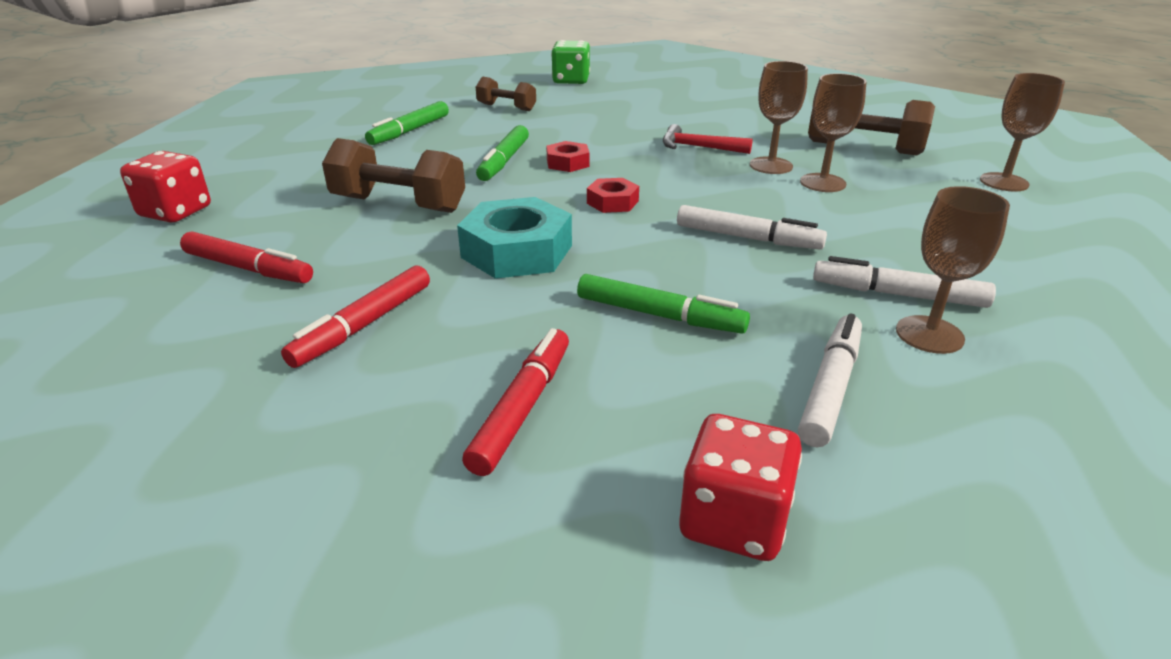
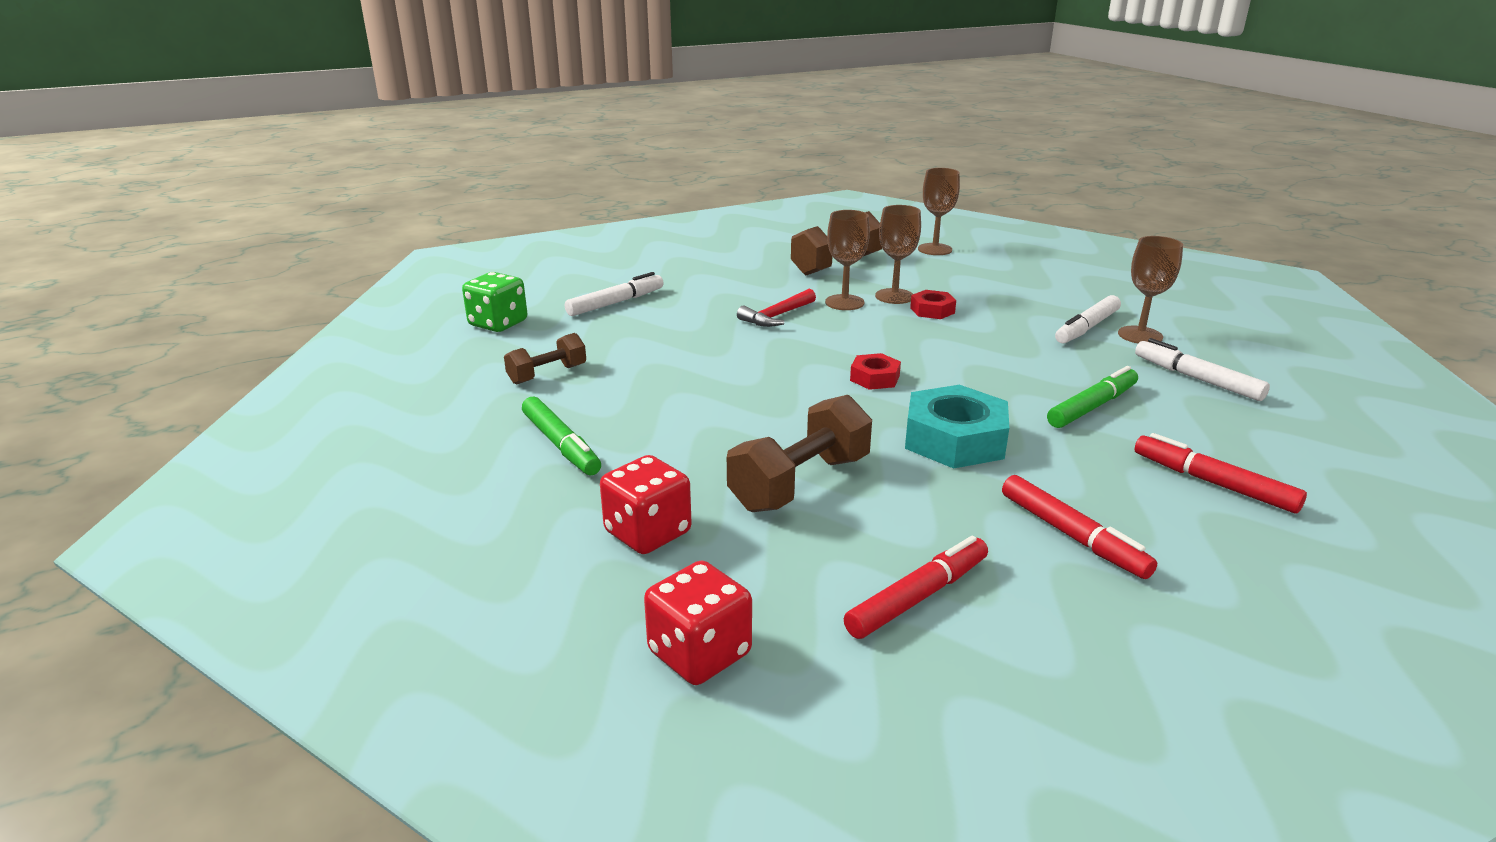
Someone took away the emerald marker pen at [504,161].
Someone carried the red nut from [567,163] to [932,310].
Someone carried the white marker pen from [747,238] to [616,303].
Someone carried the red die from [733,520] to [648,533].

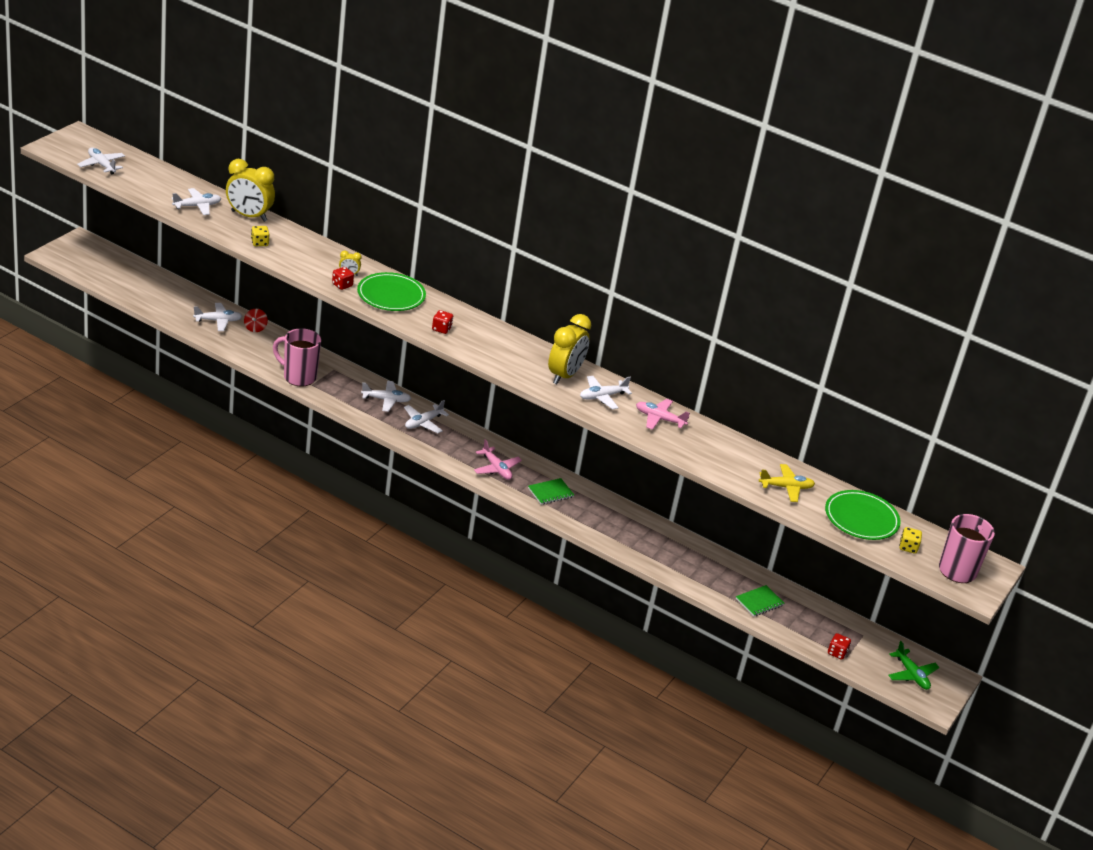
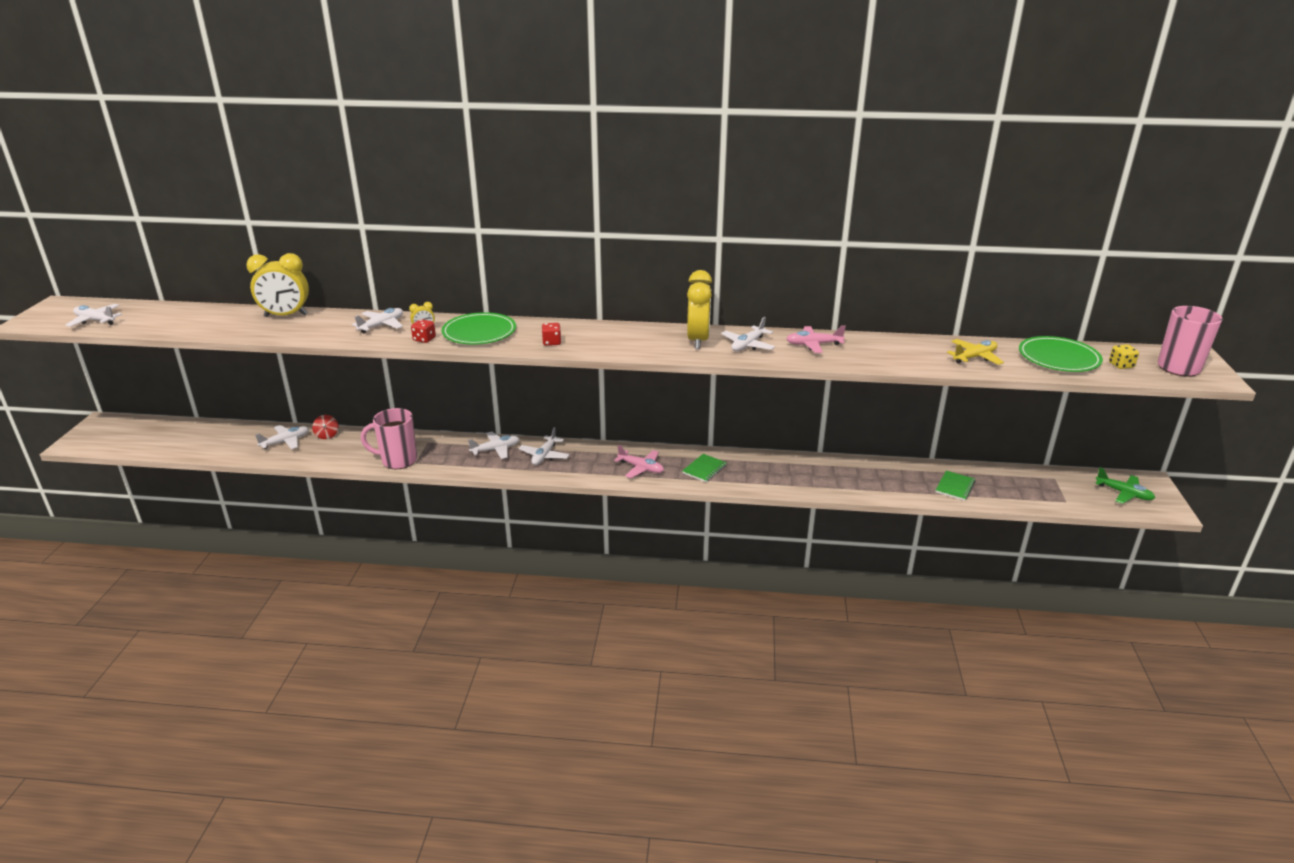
Someone carried the white plane from [197,206] to [382,325].
Someone took away the yellow die at [259,243].
Someone took away the red die at [837,653].

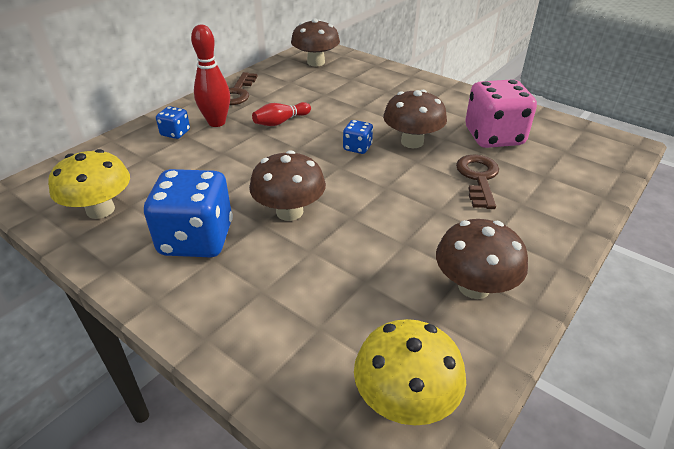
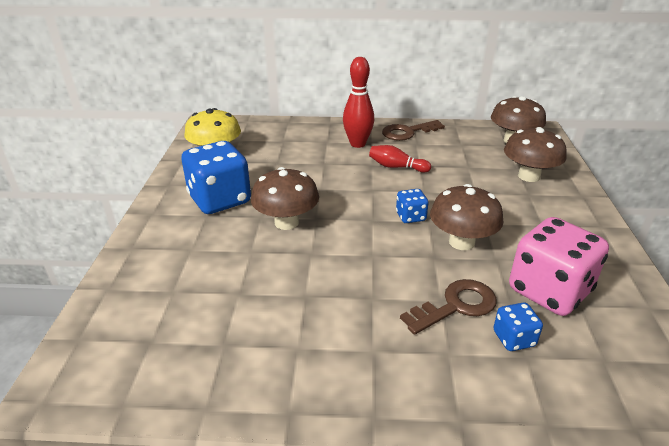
Someone carried the royal blue die from [175,133] to [514,339].
Someone took away the yellow fungus at [405,399].
Someone carried the brown fungus from [474,287] to [529,176].

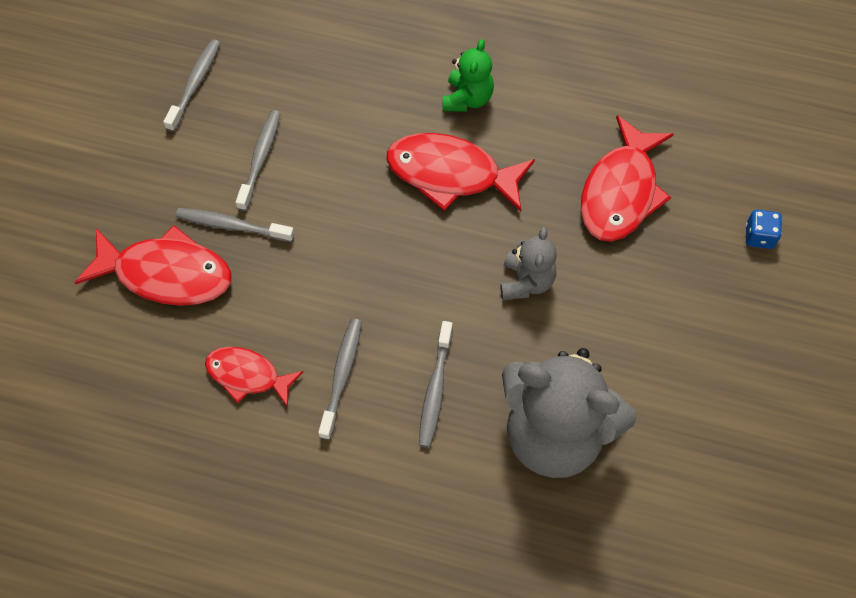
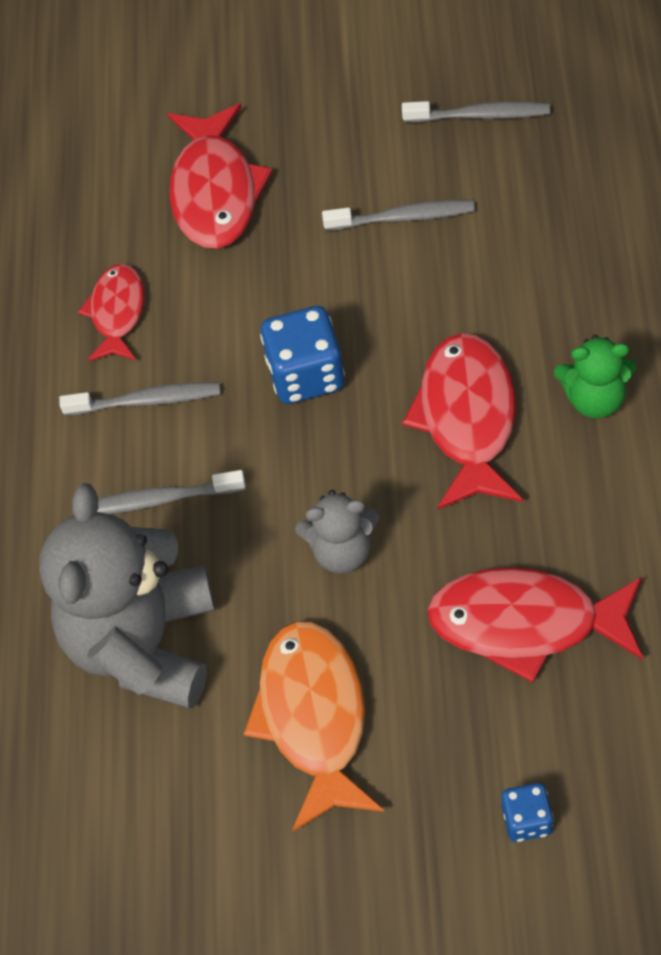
Someone took away the ash-grey dental brush at [232,225].
Someone put down the orange-coloured fish figure at [314,718].
Someone put down the royal blue die at [306,375].

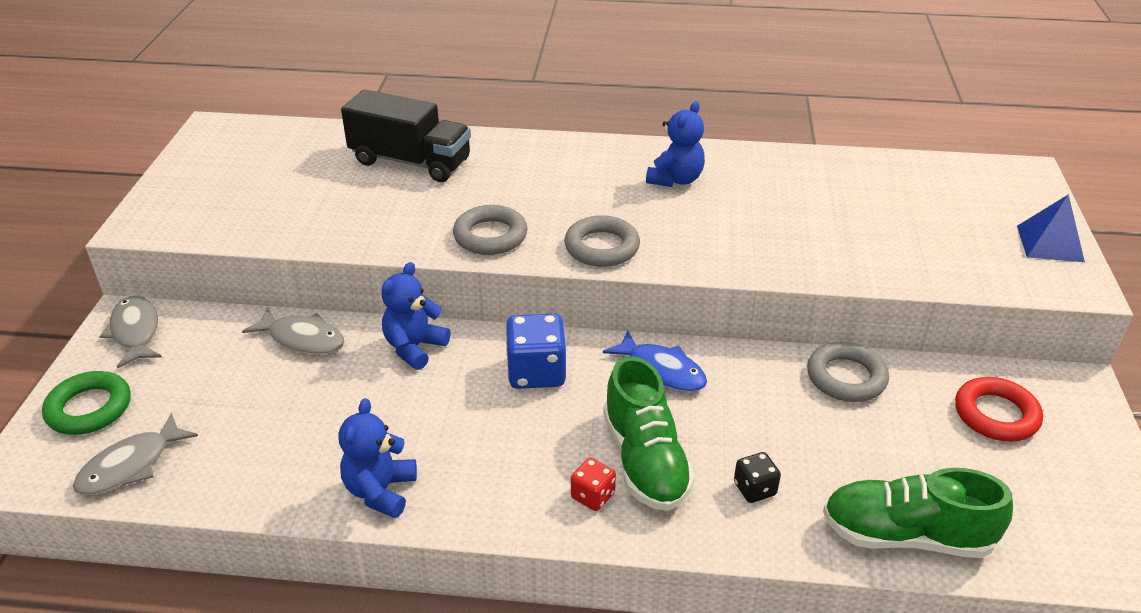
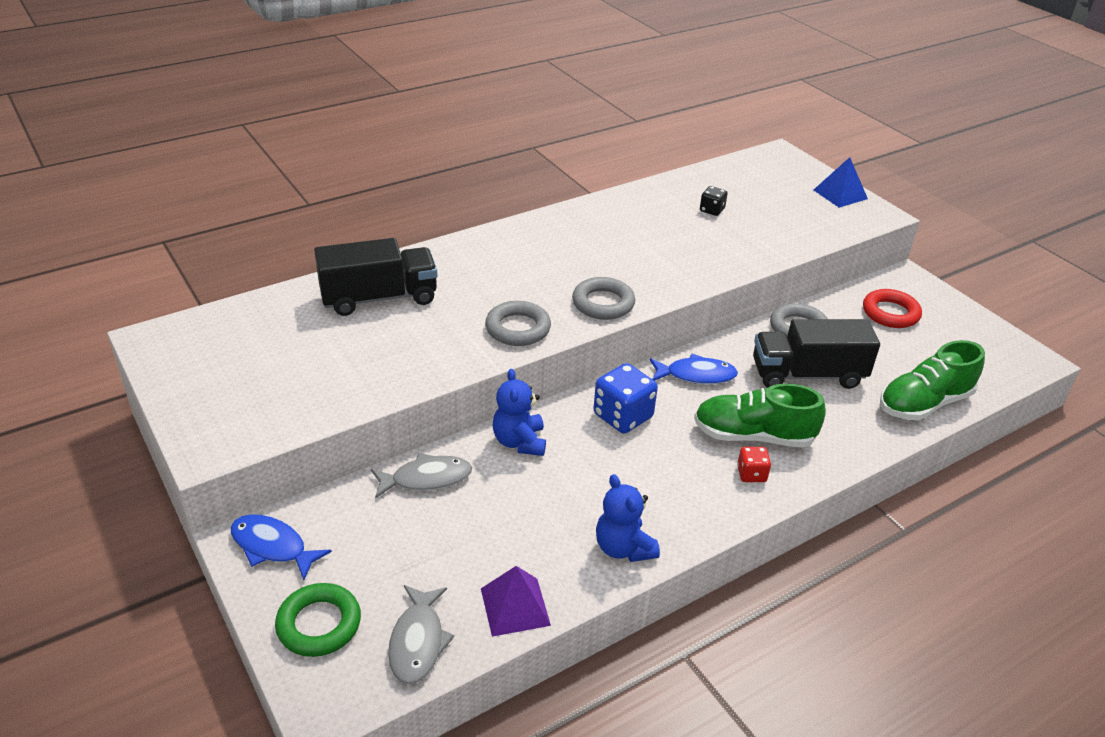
Someone repainted the ash-grey fish figure at [135,332], which became the royal blue fish figure at [273,547].
Someone rotated the emerald lace-up shoe at [645,460] by 150 degrees clockwise.
Someone took away the royal blue teddy at [675,179].
Someone carried the black die from [754,489] to [712,210].
Someone put down the royal purple pyramid at [515,606].
Someone put down the black toy truck at [807,375].

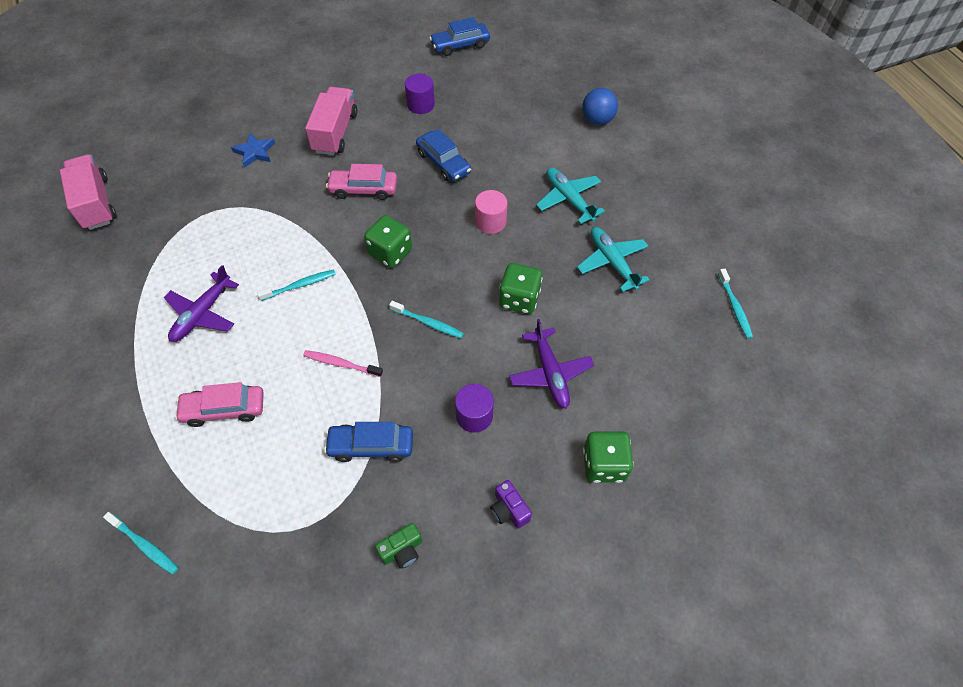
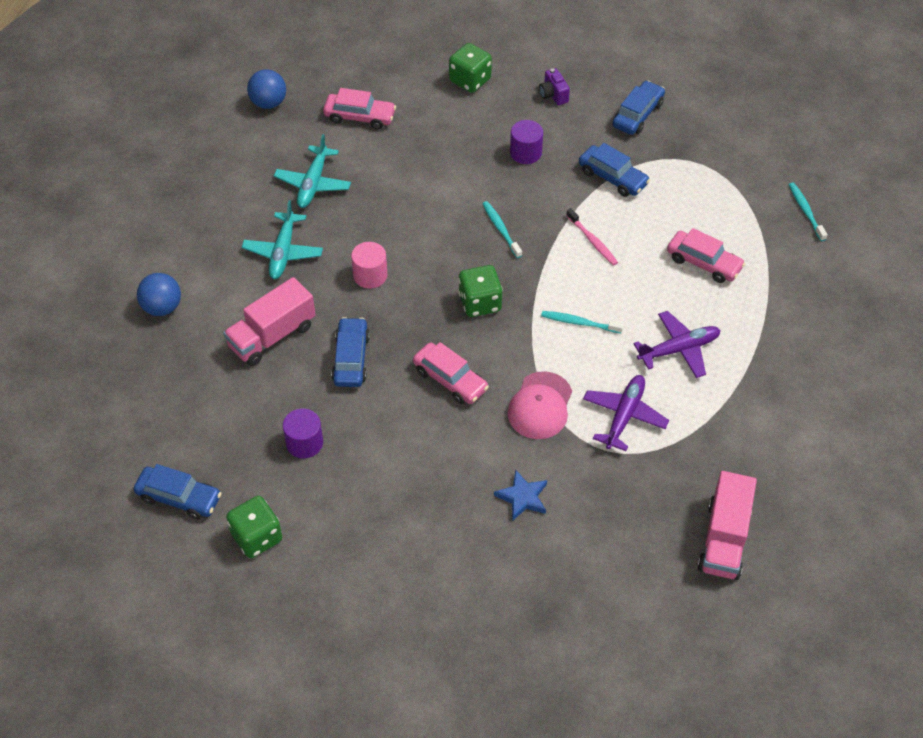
Someone carried the rose-pink toy truck from [335,132] to [272,336].
Someone swapped the emerald camera at [402,550] for the royal blue car at [638,115].
Someone rotated the royal purple camera at [509,510] by 150 degrees clockwise.
Someone carried the emerald die from [519,299] to [257,537].
Someone carried the royal purple plane from [550,373] to [624,416].
Someone swapped the teal dental brush at [734,307] for the royal blue play ball at [268,103].
Someone put down the rose-pink car at [360,117].
Someone put down the rose-pink cap at [540,406].

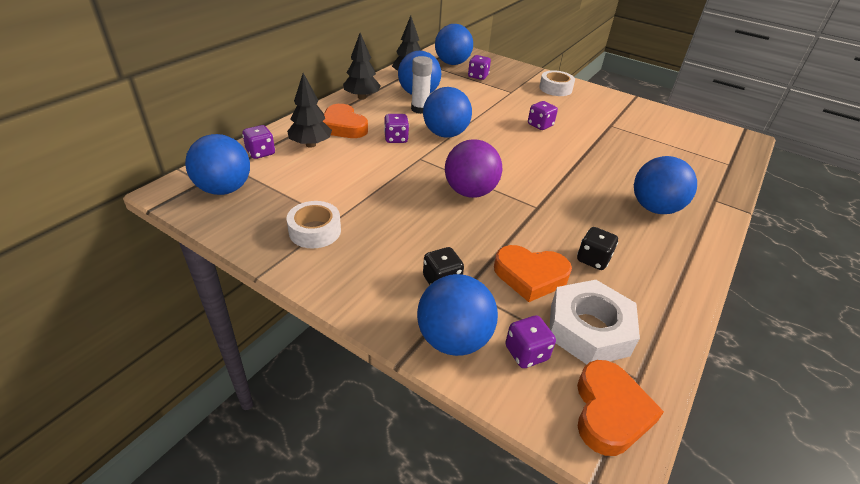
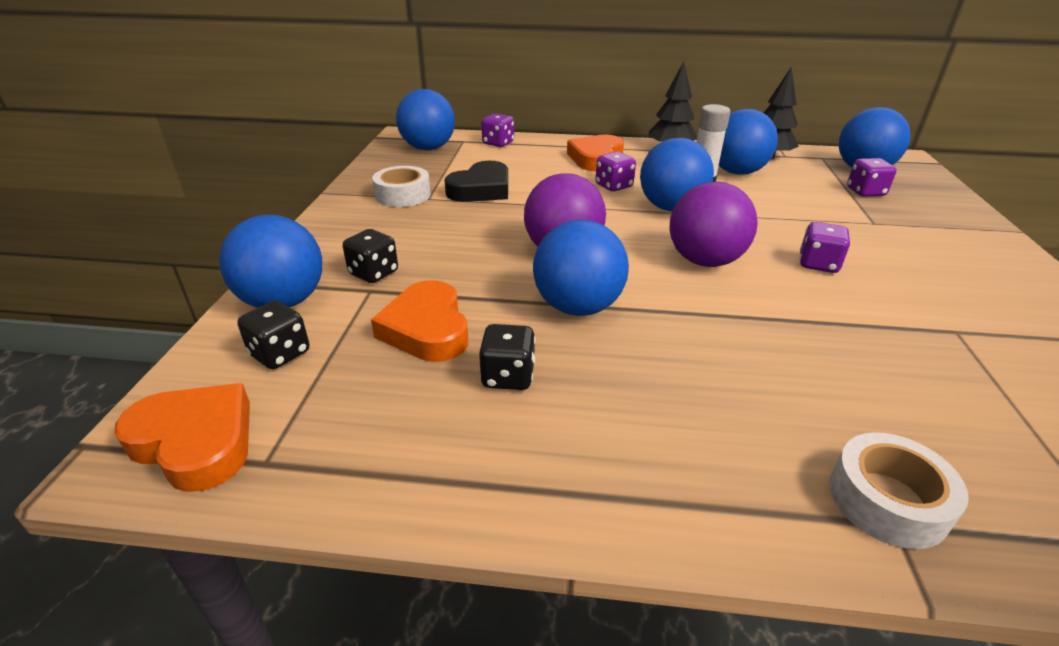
Someone took away the black toy tree at [310,144].
Someone repainted the royal purple die at [526,353], which became the black die at [280,354].
Someone carried the white tape from [555,88] to [887,500].
Someone took away the white nut at [588,329].
Someone rotated the orange-coloured love heart at [609,412] by 135 degrees counterclockwise.
Someone carried the royal blue play ball from [654,208] to [577,307].
Someone put down the black love heart at [481,189].
Someone put down the royal purple play ball at [704,261].

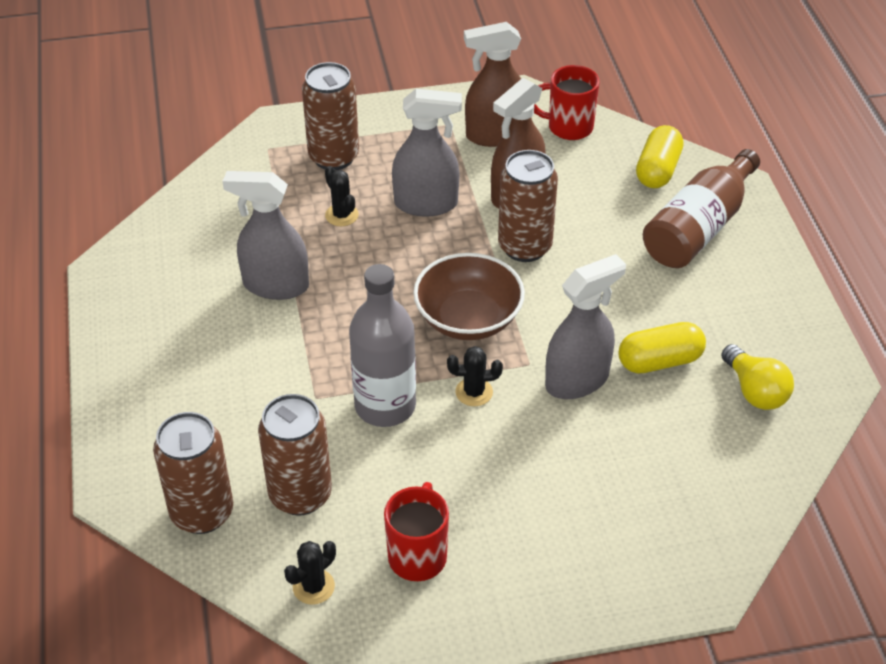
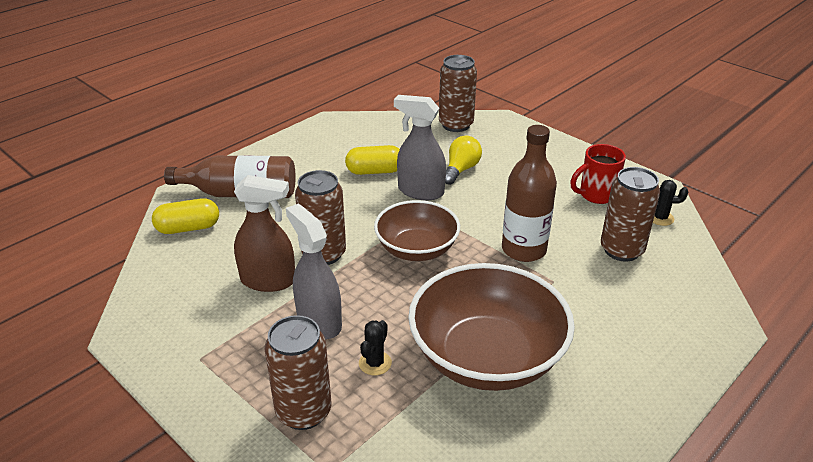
Someone carried the brown soda can from [202,513] to [456,125].
Someone swapped the ash-grey spray cleaner at [275,285] for the brown serving bowl at [487,357].
Someone repainted the ash-grey bottle at [385,406], which became the brown bottle at [524,250].
Someone took away the black cactus at [474,392].
Someone took away the brown spray cleaner at [495,135].
Someone took away the red coffee mug at [568,127].
Someone rotated the yellow capsule at [660,361] by 45 degrees counterclockwise.
Someone carried the yellow lightbulb from [755,391] to [461,170].

